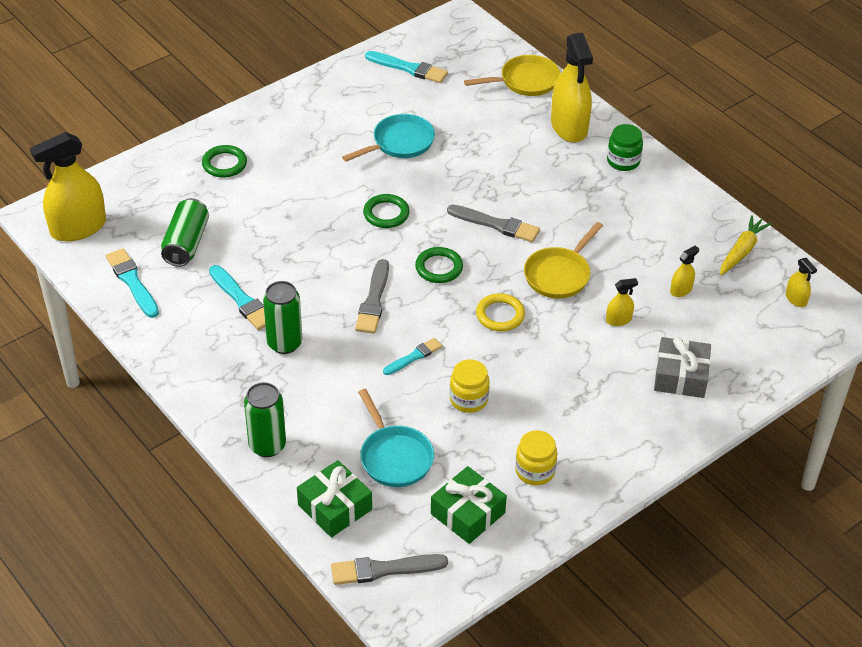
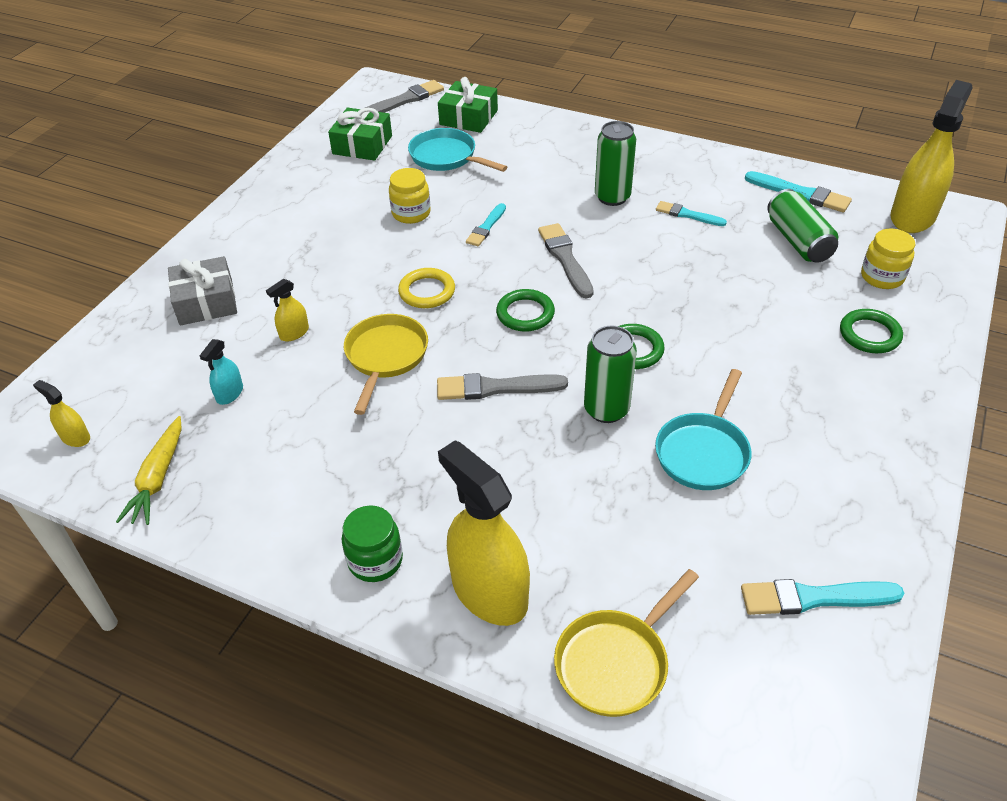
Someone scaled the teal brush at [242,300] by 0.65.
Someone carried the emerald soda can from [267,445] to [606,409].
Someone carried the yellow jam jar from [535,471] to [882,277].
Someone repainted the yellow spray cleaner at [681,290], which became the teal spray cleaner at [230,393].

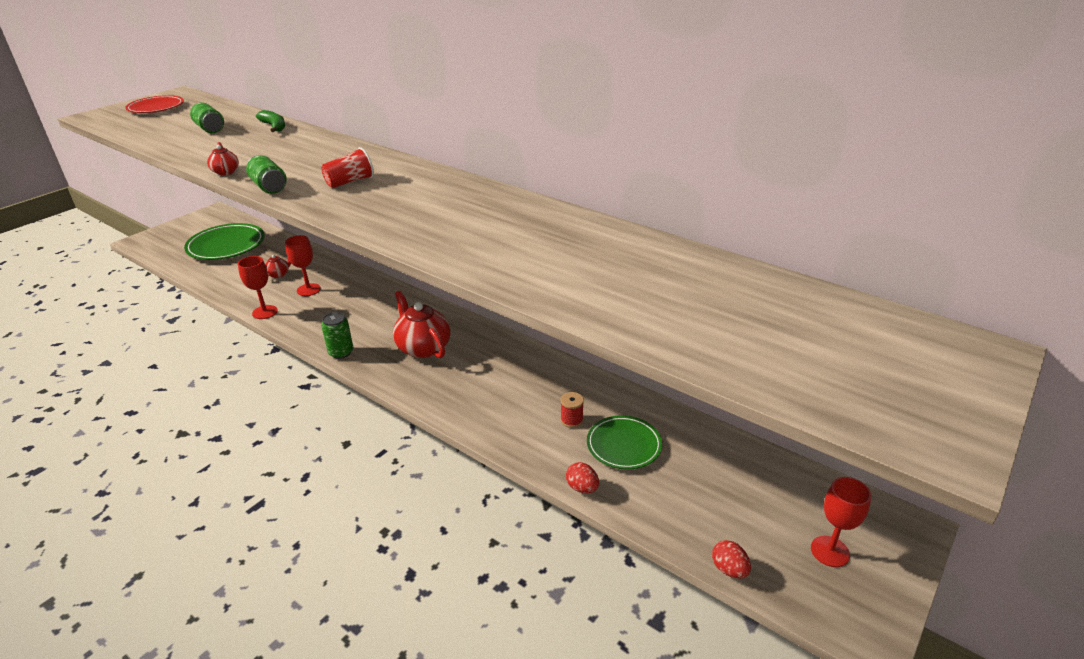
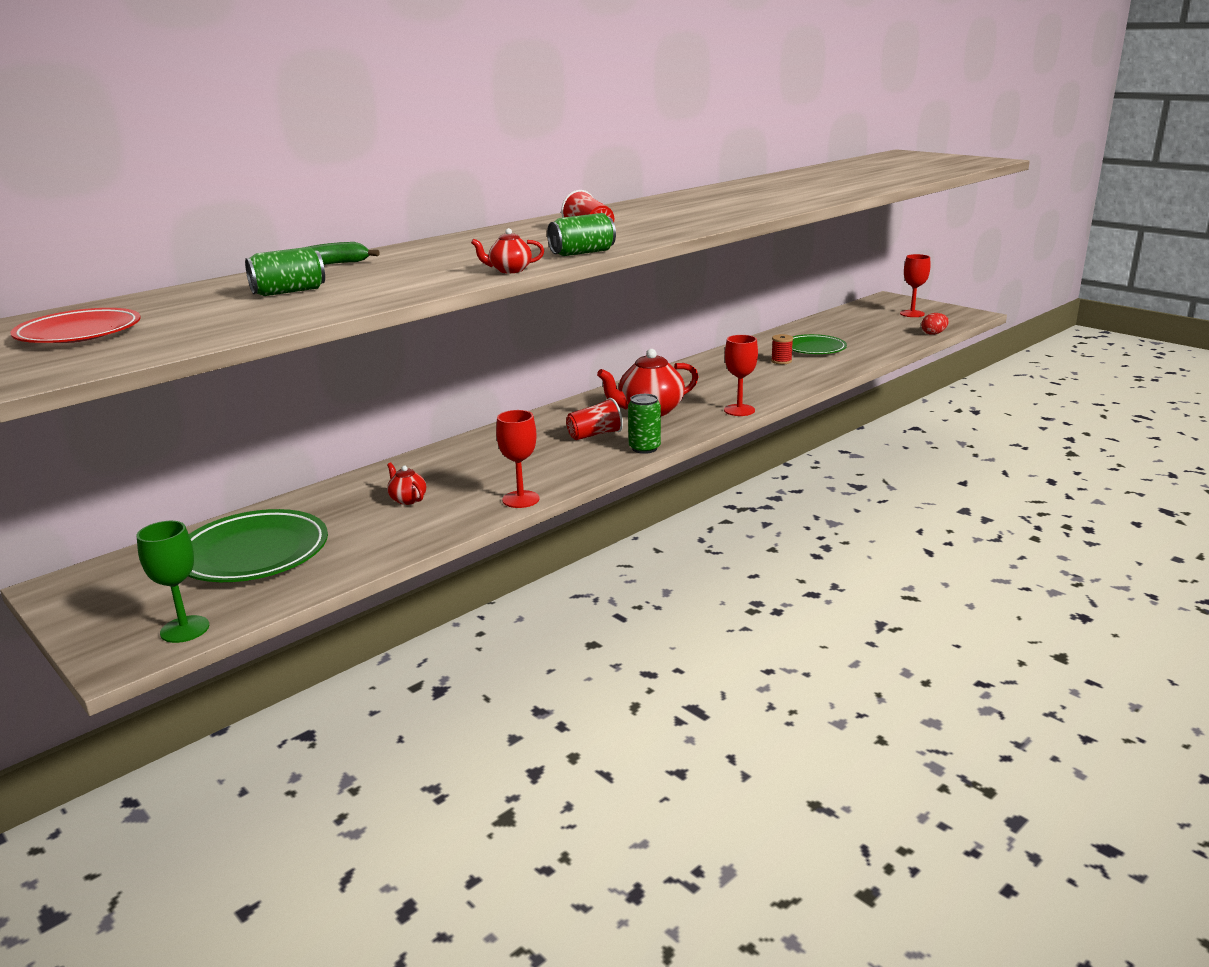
Someone carried the red chalice from [308,290] to [739,410].
Someone took away the red toy egg at [582,488].
Someone put down the emerald chalice at [185,629].
Someone put down the red beaker at [595,435].

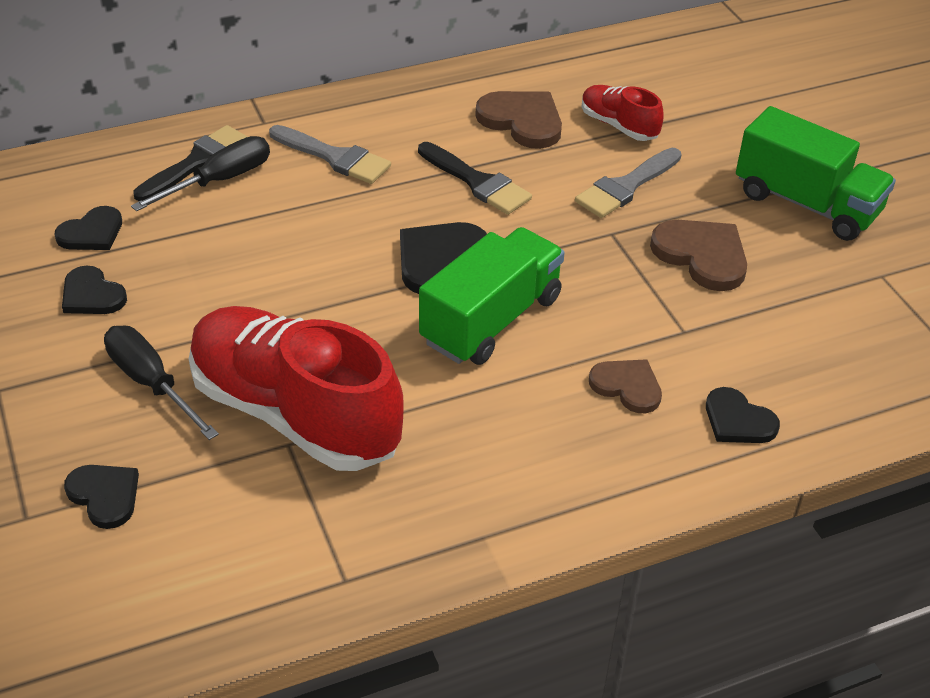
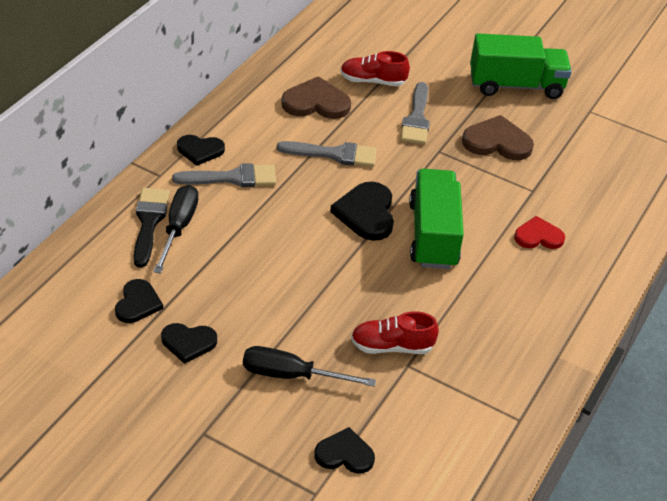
Someone scaled the red lace-up shoe at [295,413] by 0.47.
Someone repainted the black brush at [477,182], which became the ash-grey brush at [334,154].
Someone repainted the brown love heart at [627,386], which became the red love heart at [538,236].
Someone carried the black love heart from [738,420] to [200,150].

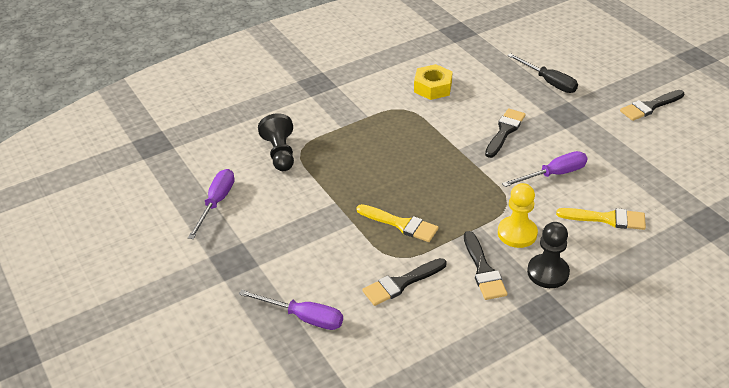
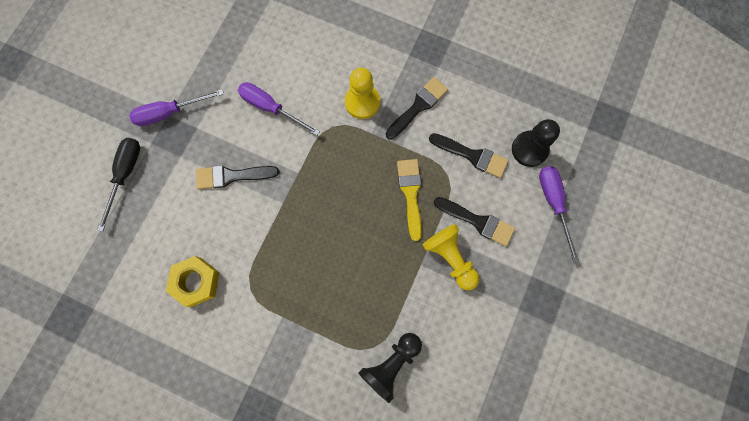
Someone carried the royal purple screwdriver from [216,203] to [170,112].
Someone carried the black pawn from [548,272] to [529,149].
Someone took away the yellow brush at [606,219].
Someone carried the black brush from [650,106] to [477,221].
Someone put down the yellow pawn at [450,258].

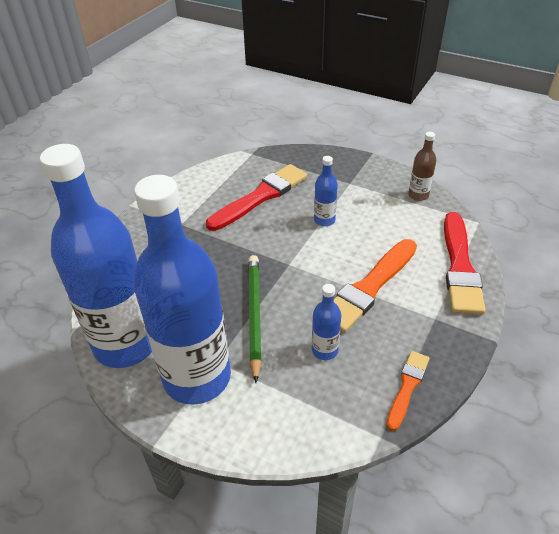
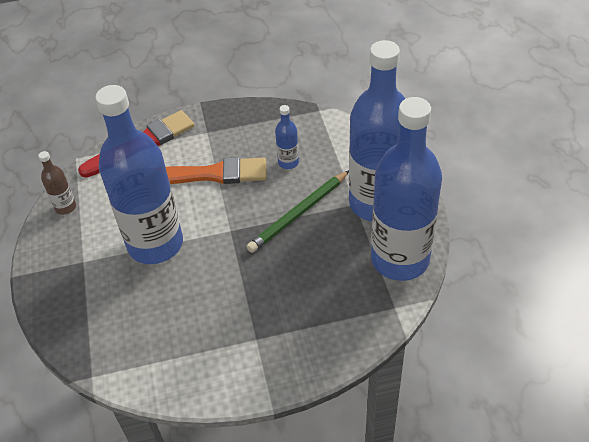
Someone took away the red brush at [261,196].
Someone scaled the royal blue bottle at [324,220] by 2.49.
Someone took away the orange-coloured brush at [407,387].

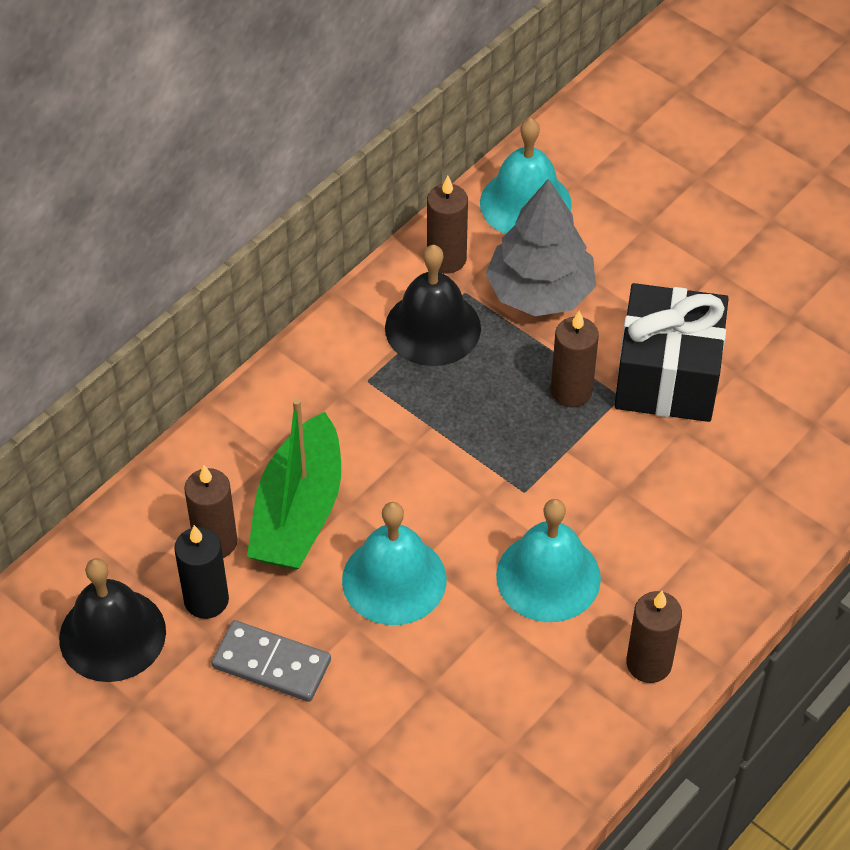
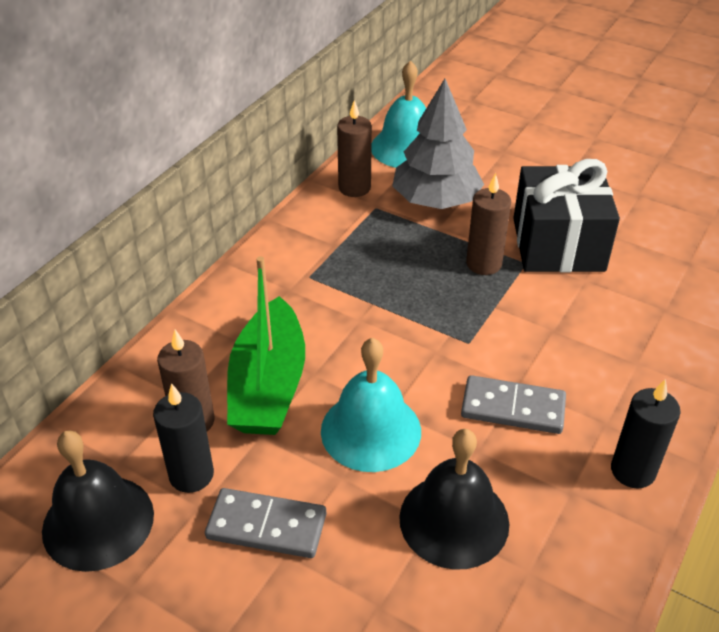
Someone carried the black hand bell from [432,327] to [454,520].
Someone swapped the teal hand bell at [548,576] for the ash-grey domino piece at [513,408].
Someone repainted the brown pillar candle at [649,663], which became the black pillar candle at [632,471].

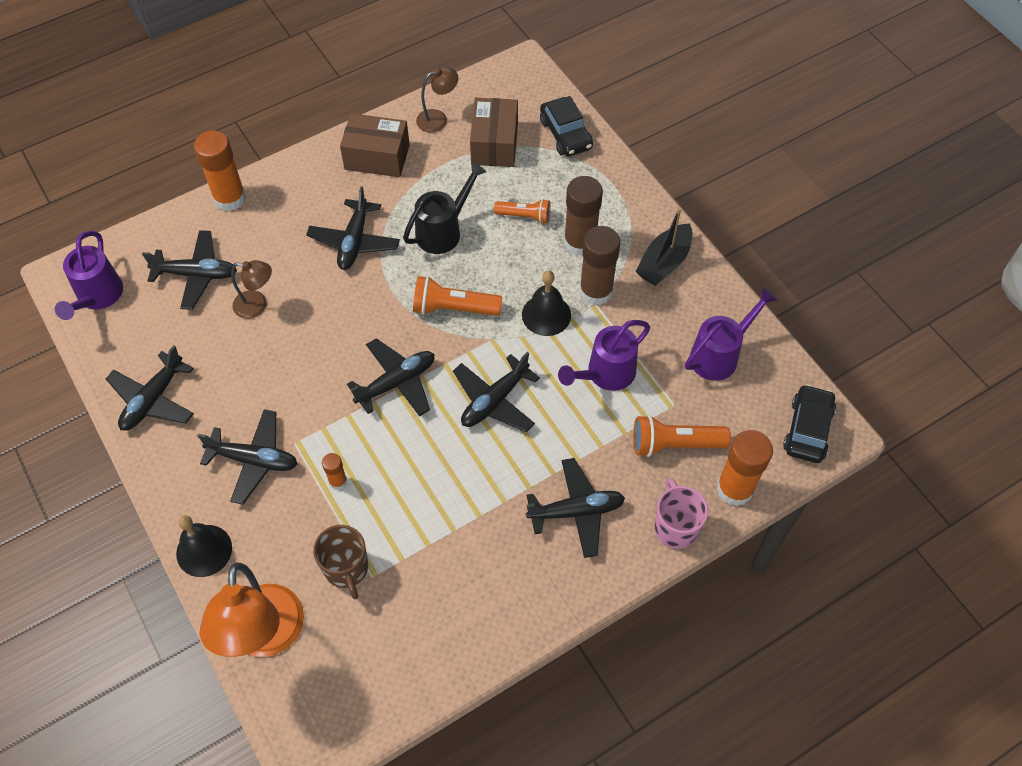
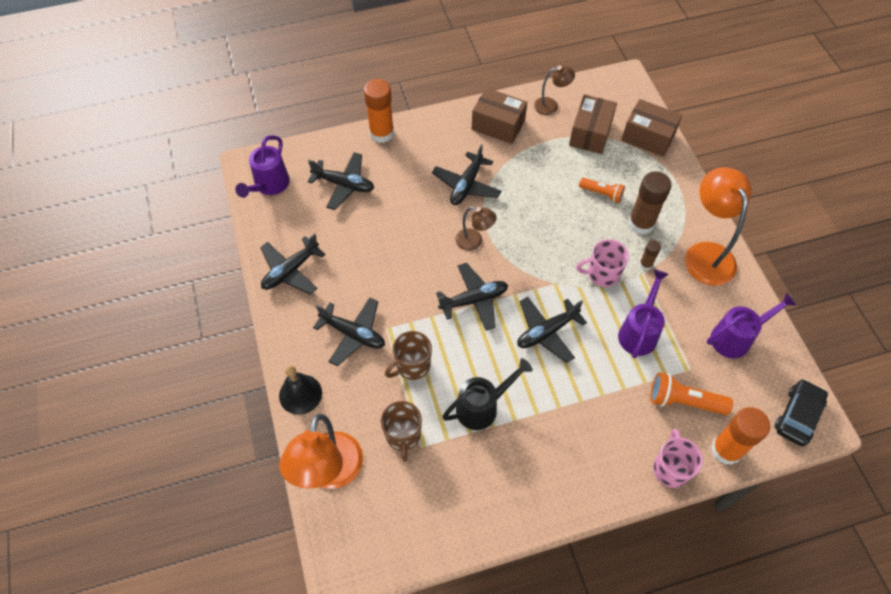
Someone carried the brown lamp from [257,305] to [474,241].
Someone swapped the orange-coloured glue stick at [338,481] for the brown coffee mug at [412,366].
Someone carried the black watering can from [443,231] to [482,407].
Someone took away the orange-coloured torch at [453,308].
Someone swapped the black hand bell at [546,315] for the rose-pink coffee mug at [602,274].
Someone took away the black plane at [576,511].
Someone swapped the black car at [565,134] for the brown box at [648,137].
Someone rotated the royal purple watering can at [605,374] by 135 degrees clockwise.
Someone scaled the brown glue stick at [596,291] by 0.50.
Someone swapped the black sailboat at [664,262] for the orange-coloured lamp at [706,254].

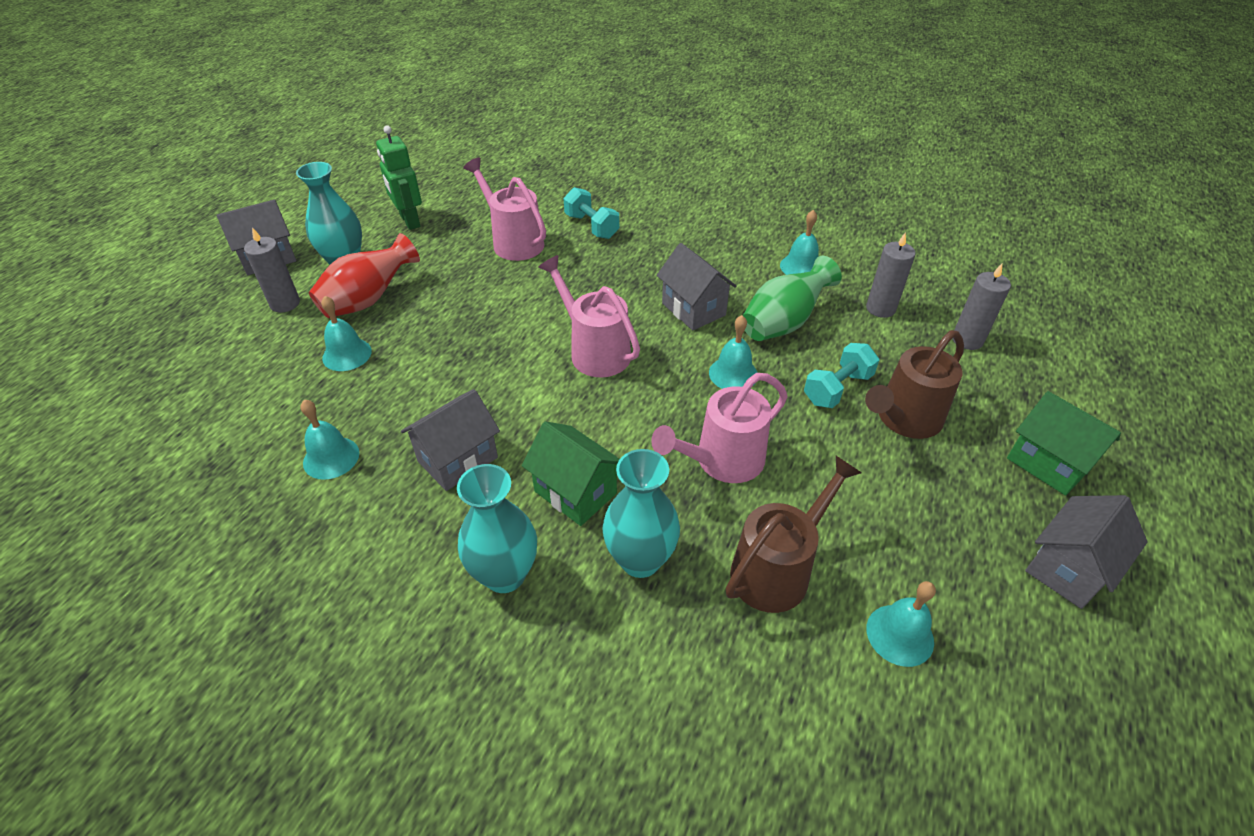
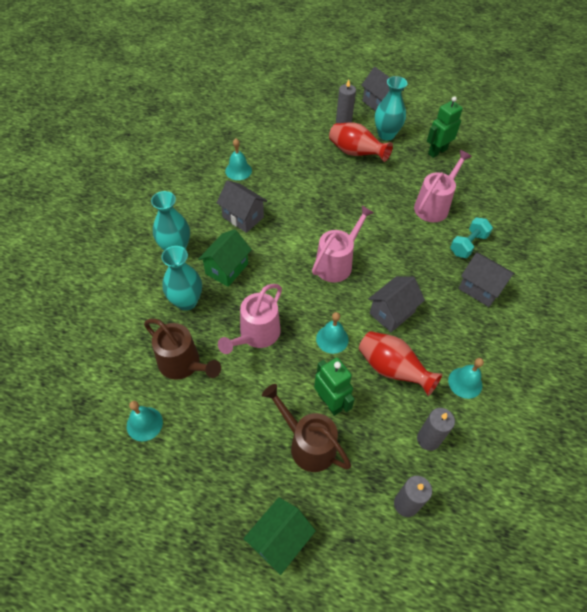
Someone took away the teal hand bell at [347,354].
Someone rotated the rose-pink watering can at [722,461] by 105 degrees counterclockwise.
Someone repainted the emerald flower vase at [783,323], which became the red flower vase at [392,369].
Someone swapped the teal free weight at [837,388] for the emerald robot figure at [330,402].
Someone carried the ash-grey house from [1068,568] to [480,288].

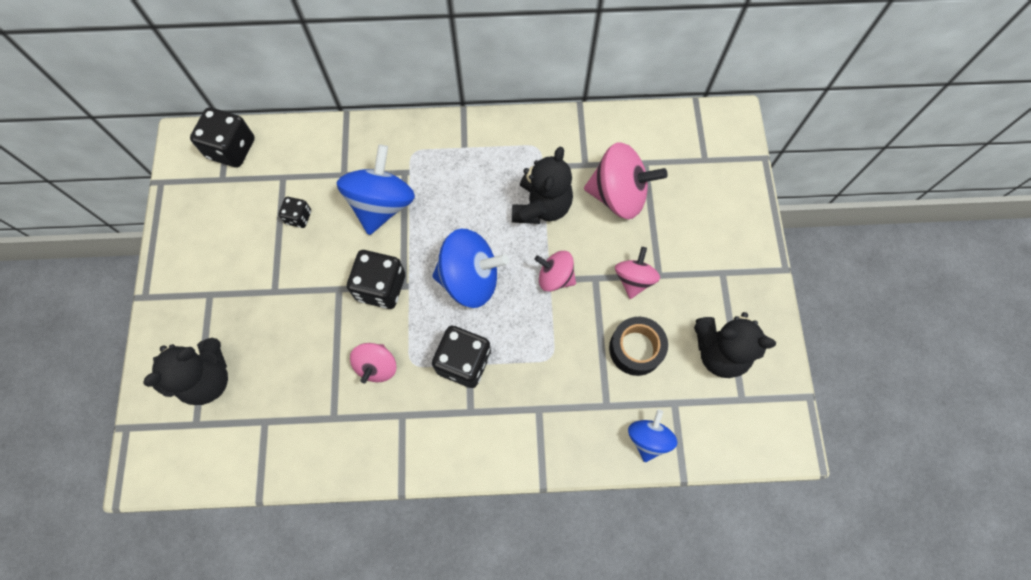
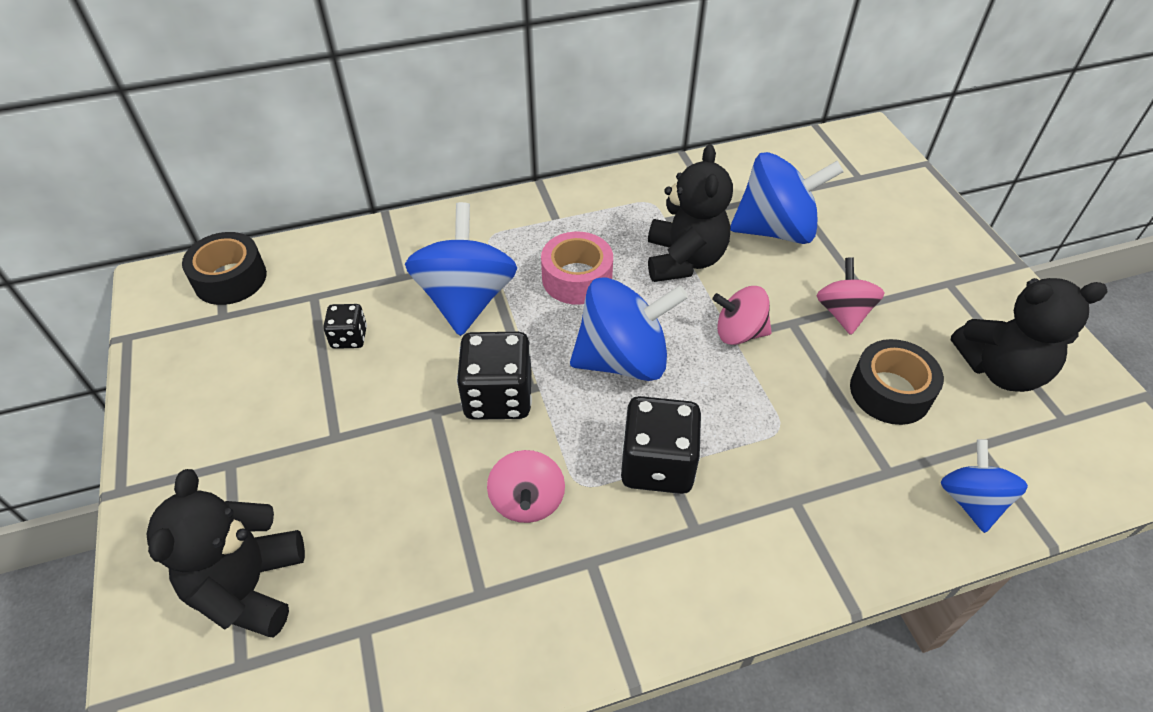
Someone rotated the black teddy at [207,378] by 150 degrees clockwise.
Someone swapped the black die at [231,149] for the black tape at [230,279].
Someone repainted the rose-pink whirligig at [618,195], which became the royal blue whirligig at [775,230].
Someone put down the rose-pink tape at [577,278].

